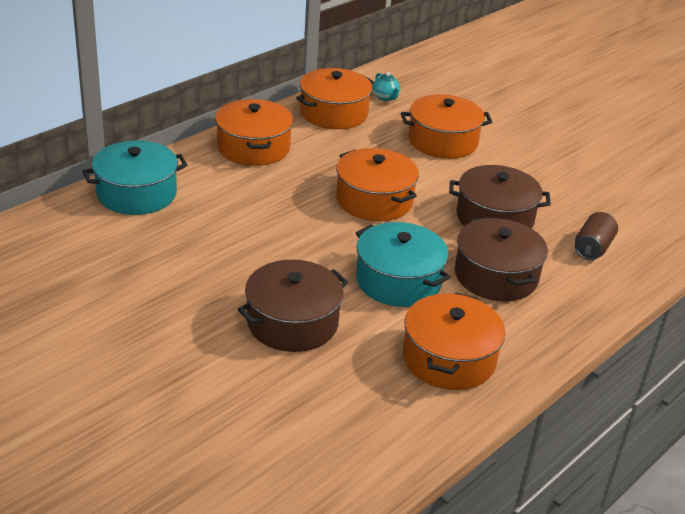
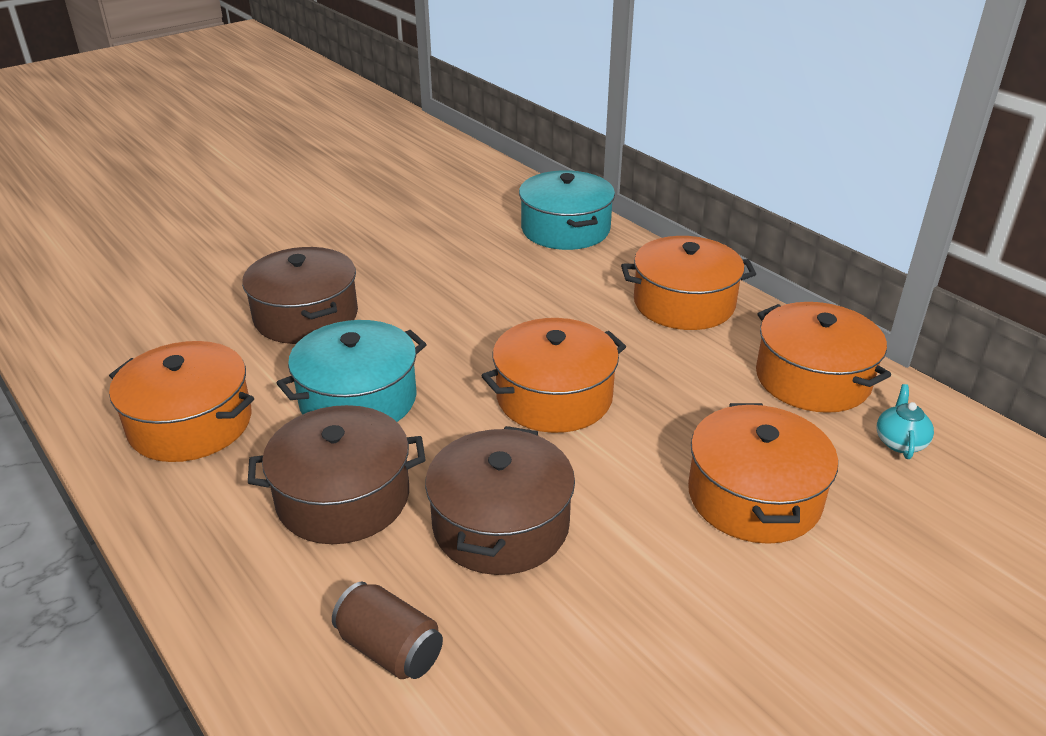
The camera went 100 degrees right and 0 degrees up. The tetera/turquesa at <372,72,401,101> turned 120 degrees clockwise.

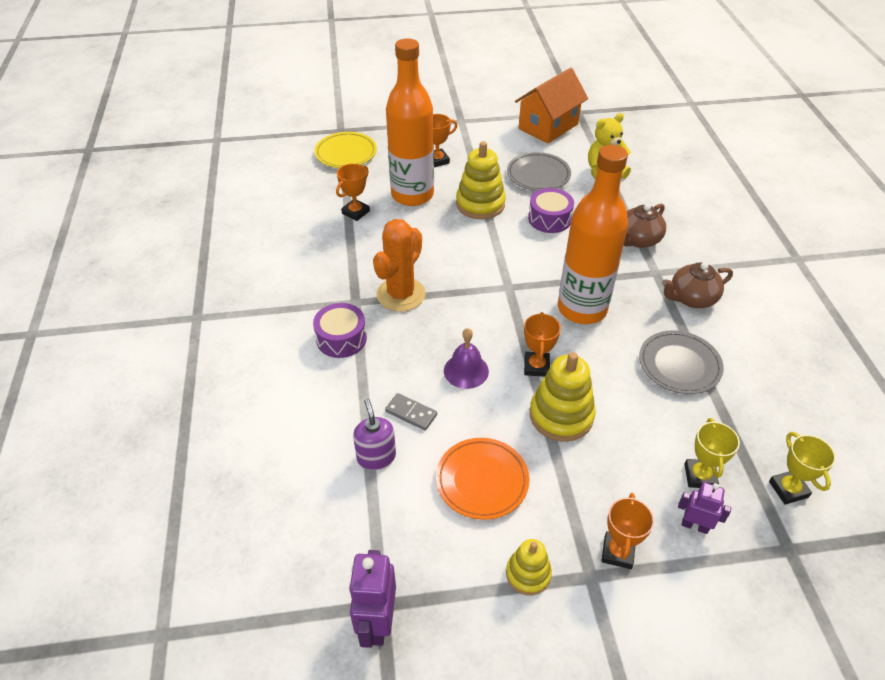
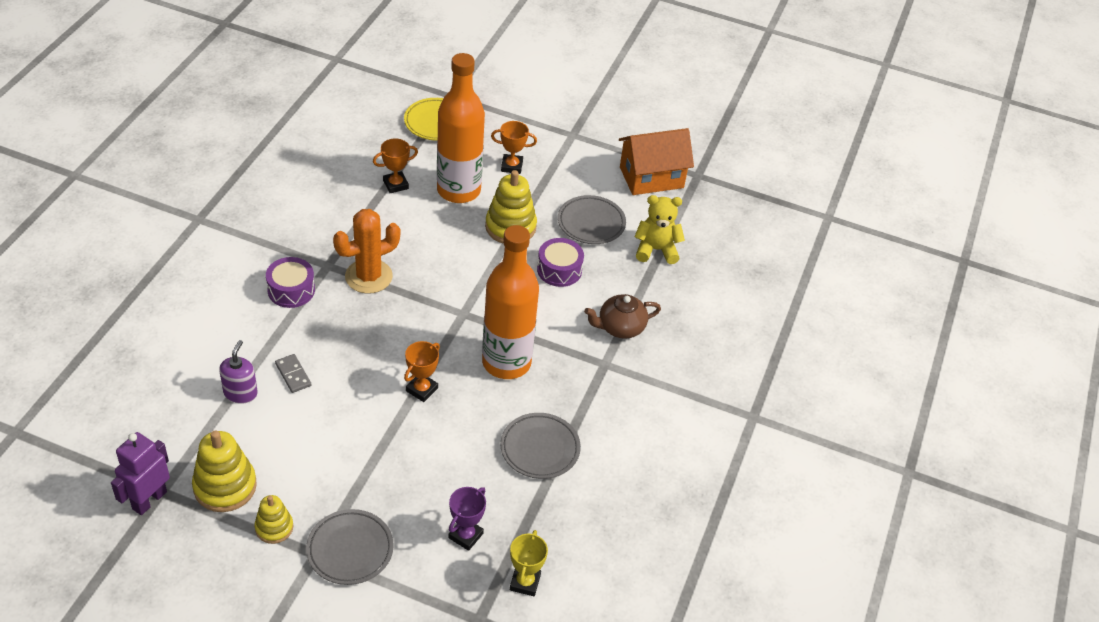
The camera went 25 degrees right and 0 degrees up. The plato/naranja at <436,438,529,520> disappeared. The campana/morado at <444,328,489,389> disappeared. The tetera/marrón at <662,262,733,308> disappeared. The robot/morado at <678,482,731,534> disappeared. The juguete apilable/amarillo moved from <530,352,596,442> to <192,430,257,512>. The trofeo/naranja at <601,493,654,569> was replaced by the plato/gris at <306,509,394,585>. The trofeo/amarillo at <684,418,740,488> became the trofeo/morado at <449,487,486,551>.

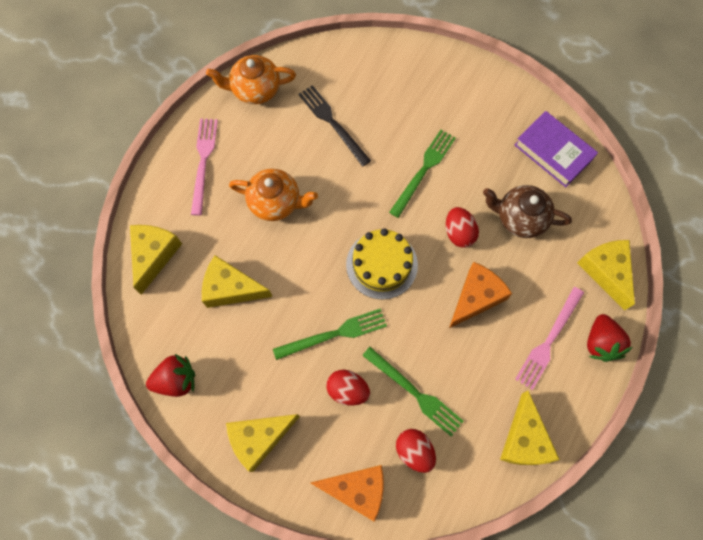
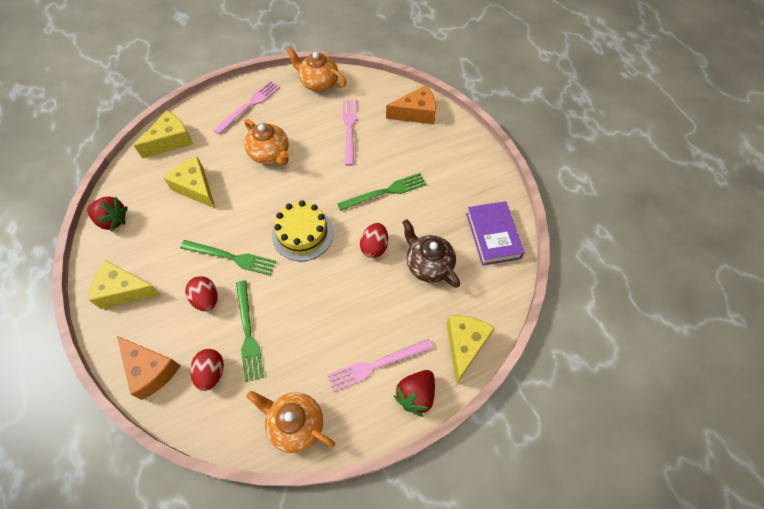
The camera went 35 degrees right and 10 degrees down. The queso/naranja moved from <449,262,512,328> to <386,85,436,124>. The queso/amarillo at <500,391,560,465> was replaced by the tetera/naranja at <246,391,335,453>. The tenedor/negro at <299,85,371,167> became the tenedor/rosa at <343,99,357,166>.

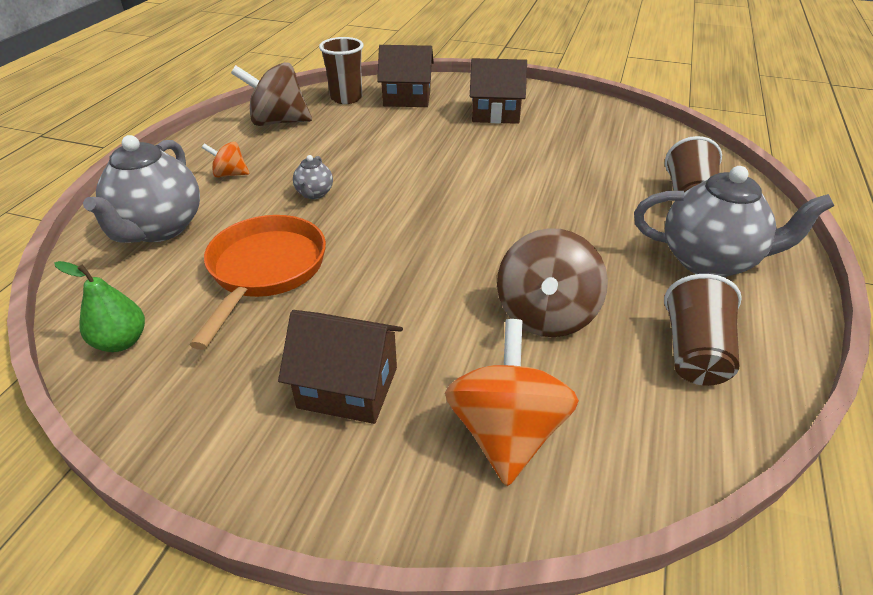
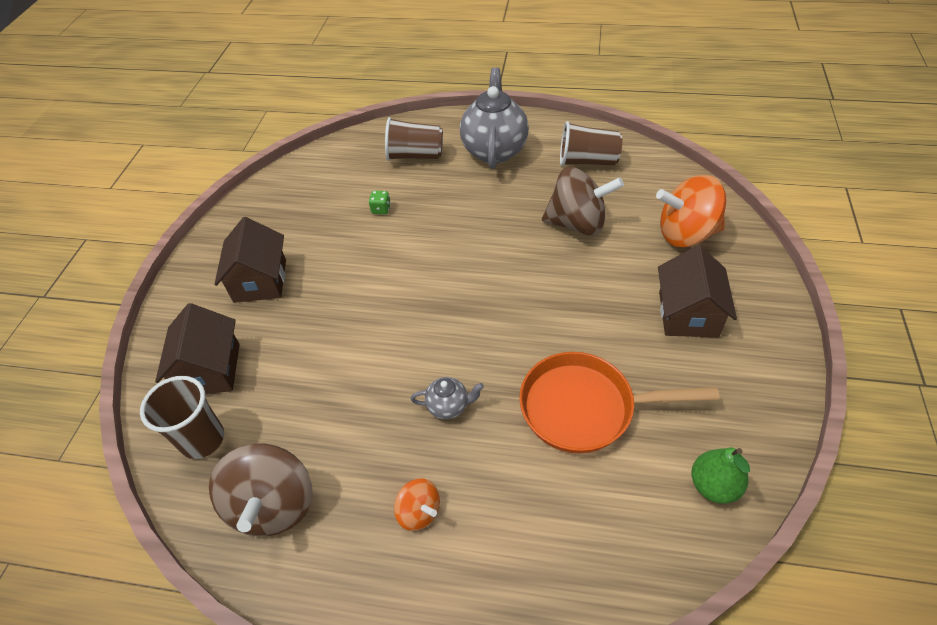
The camera went 95 degrees left and 10 degrees up. The tetera/gris at <83,135,200,243> disappeared. The dado/verde at <369,191,391,214> appeared. The peonza/naranja at <202,142,249,178> turned 45 degrees counterclockwise.

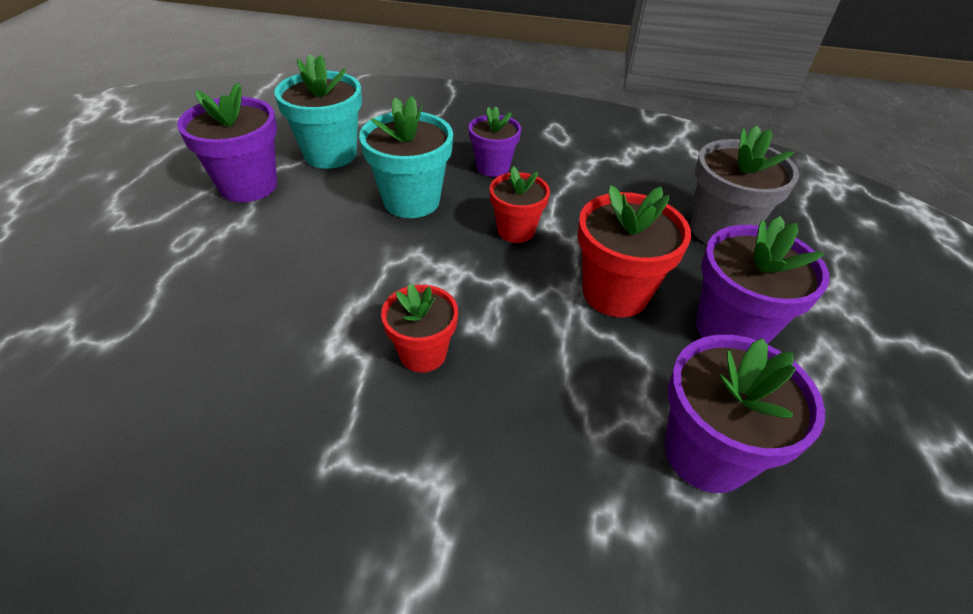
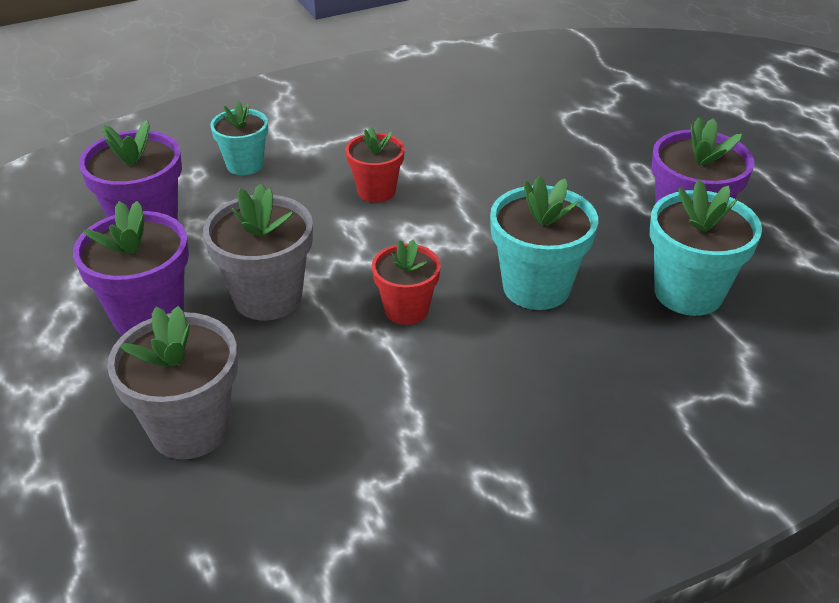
The camera went 145 degrees right and 5 degrees down. The maceta/morado at <469,106,521,177> disappeared. The maceta/turquesa at <210,101,268,175> appeared. The maceta/rojo at <578,185,691,317> became the maceta/gris at <203,183,313,320>.

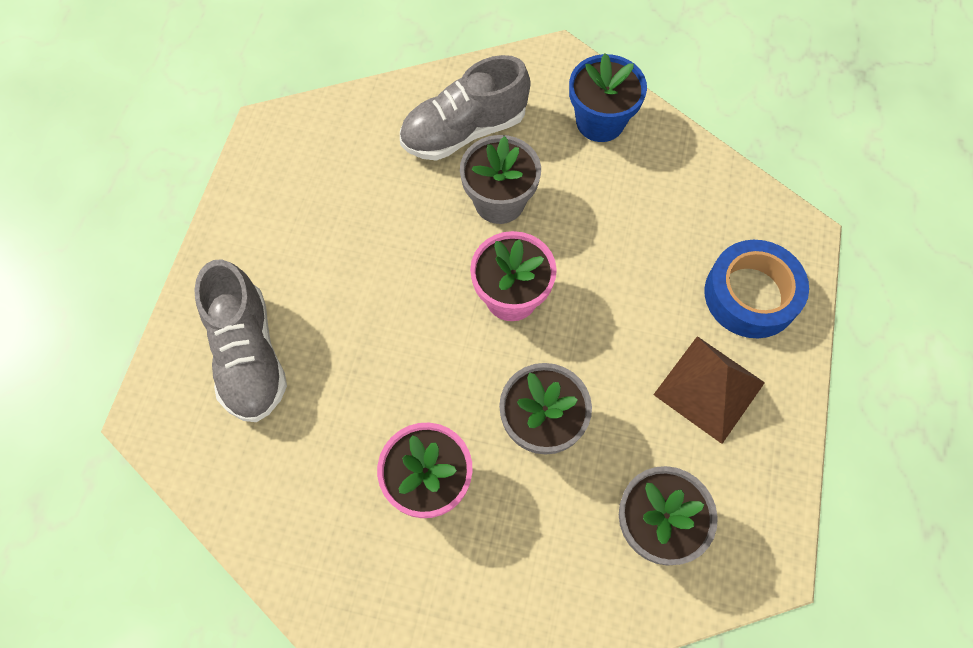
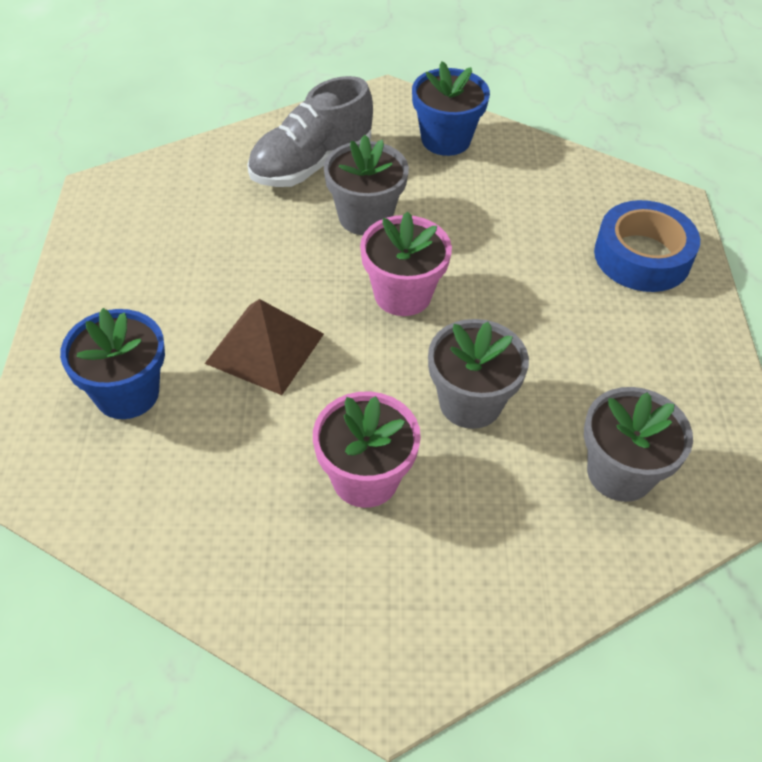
The camera went 15 degrees left and 15 degrees down. The pirámide/marrón moved from <653,336,765,444> to <204,299,324,395>. The zapato/gris at <194,259,287,422> was replaced by the maceta/azul at <60,308,165,419>.

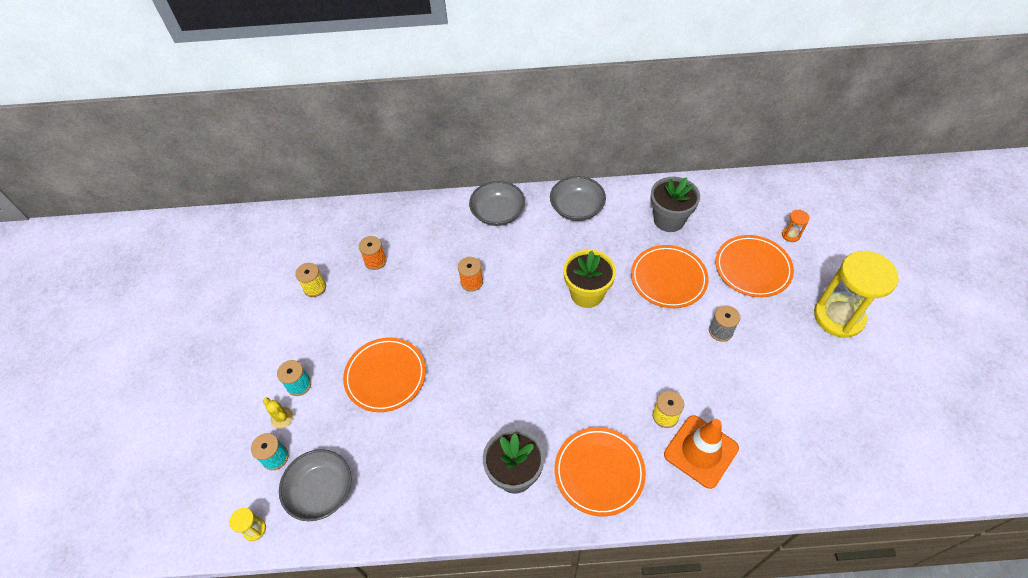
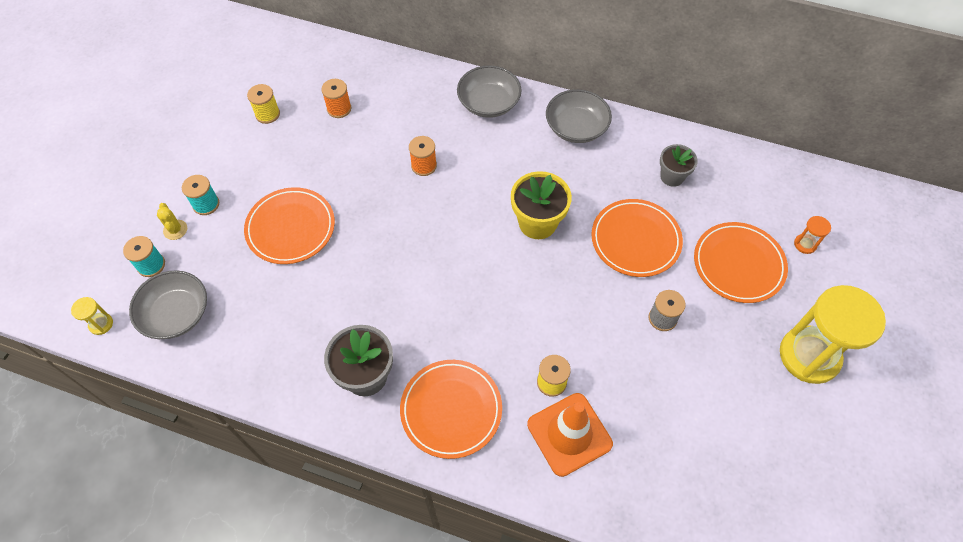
The camera went 20 degrees right and 5 degrees up. The maceta/gris at <650,177,700,232> changed to 0.64 times the size.

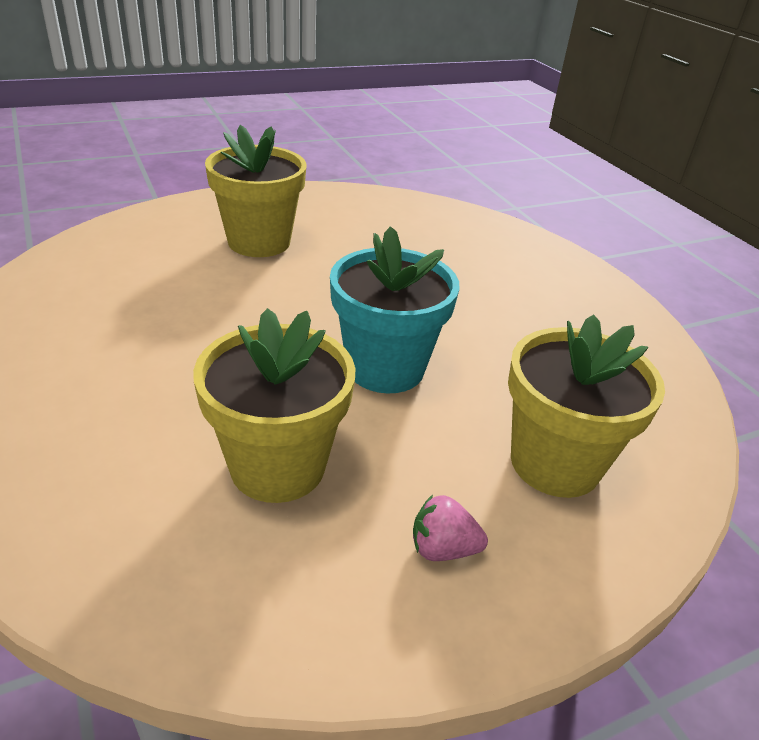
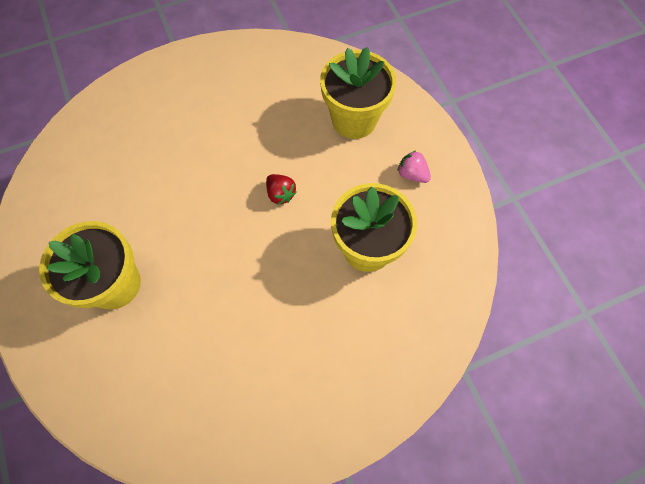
The camera went 85 degrees left and 30 degrees up. The maceta/turquesa at <330,226,460,393> was replaced by the fresa/rojo at <266,174,296,205>. The fresa/rosa at <413,495,488,561> turned 120 degrees clockwise.

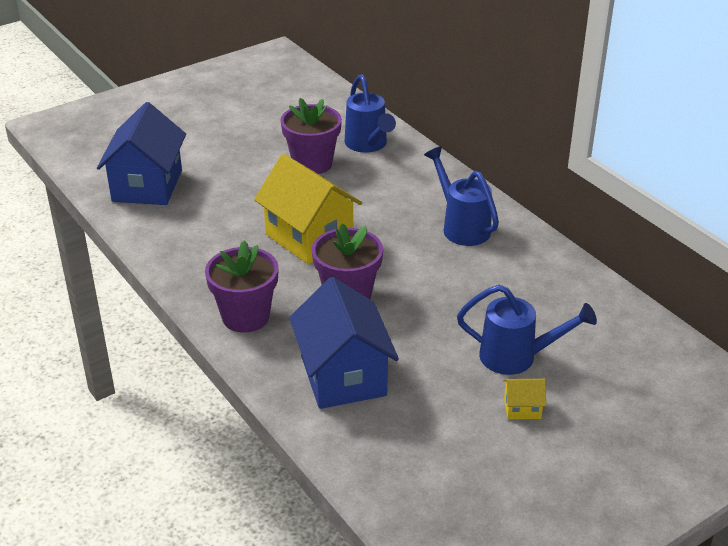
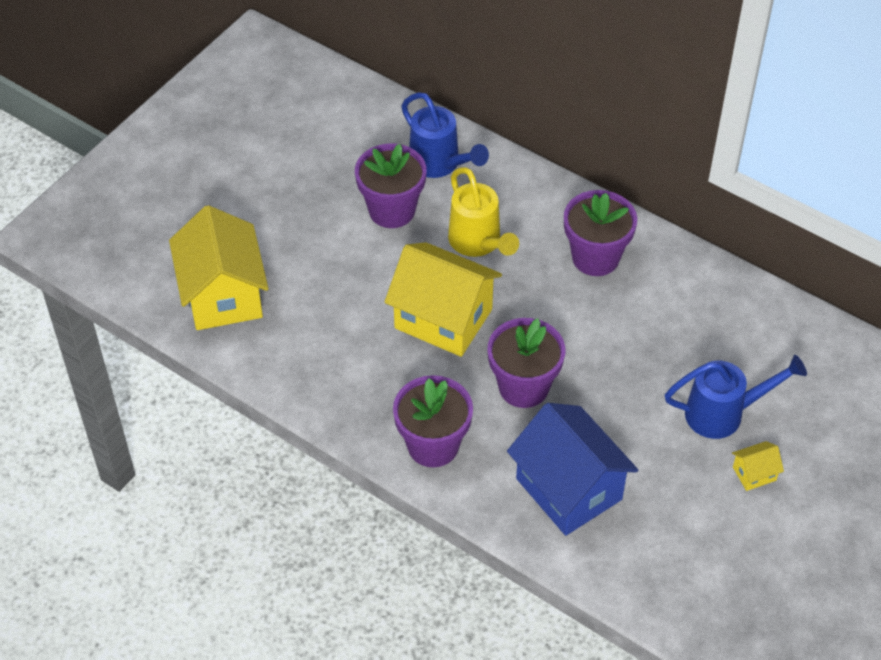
The camera went 20 degrees left and 15 degrees up. The regadera/amarillo at <448,167,519,257> appeared. The regadera/azul at <424,146,499,246> was replaced by the maceta/morado at <564,190,637,276>. The casa/azul at <97,102,186,205> became the casa/amarillo at <169,205,269,330>.

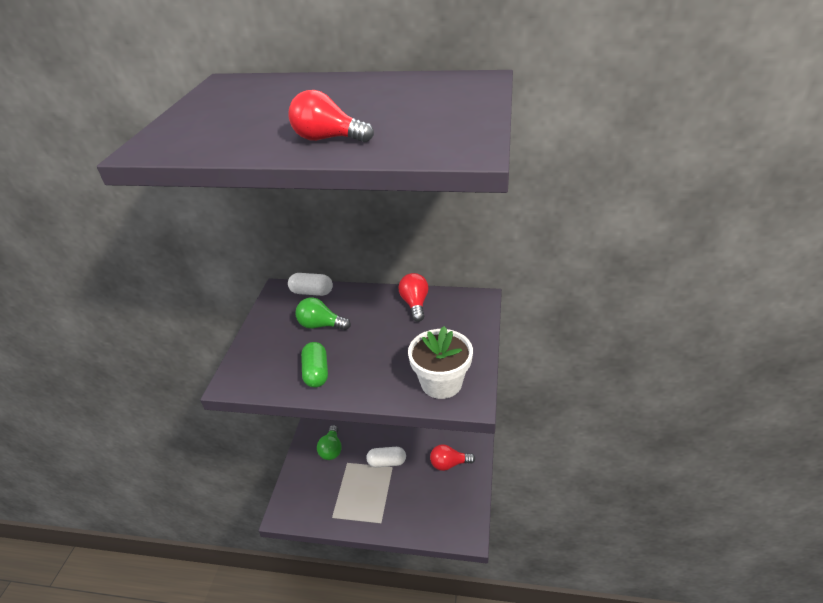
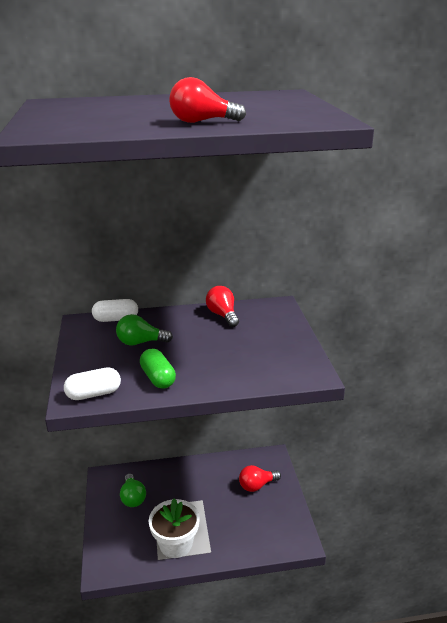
The camera went 20 degrees left and 10 degrees down. The cápsula/blanco moved from <366,447,406,467> to <64,367,121,400>. The maceta/blanco moved from <408,326,473,399> to <149,498,200,558>.

